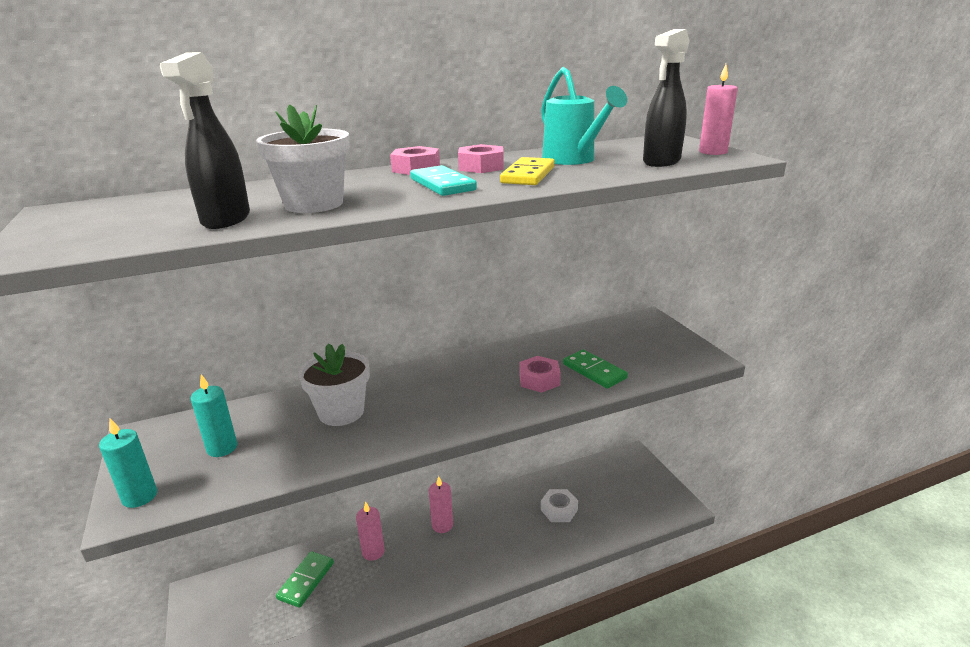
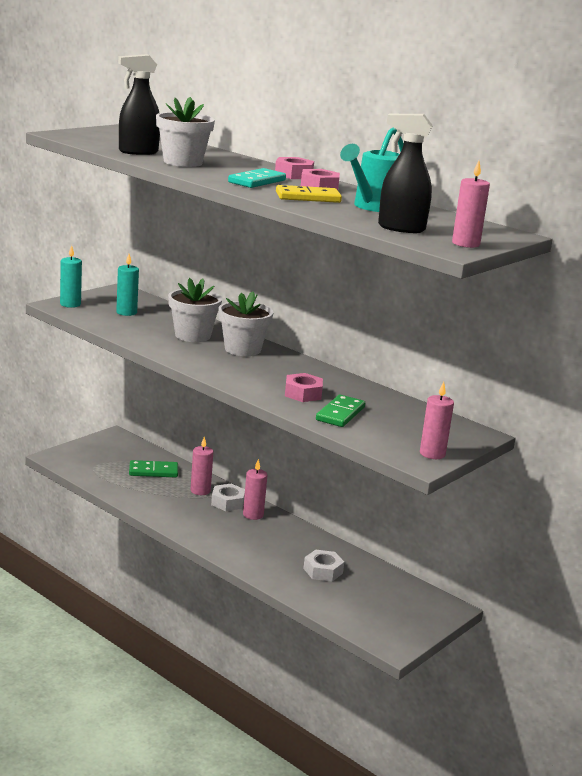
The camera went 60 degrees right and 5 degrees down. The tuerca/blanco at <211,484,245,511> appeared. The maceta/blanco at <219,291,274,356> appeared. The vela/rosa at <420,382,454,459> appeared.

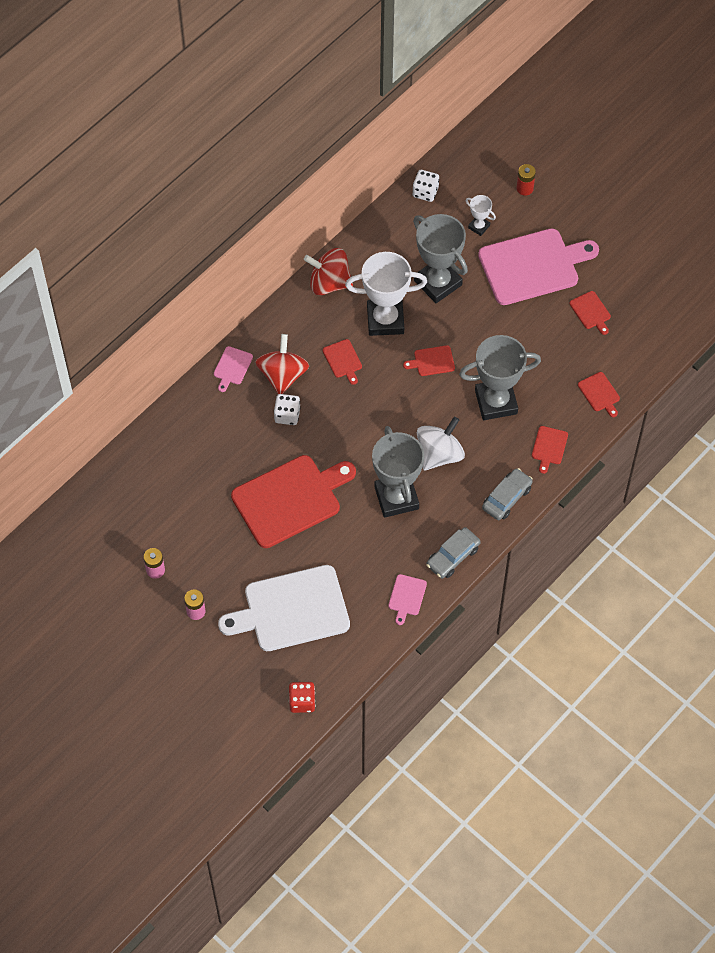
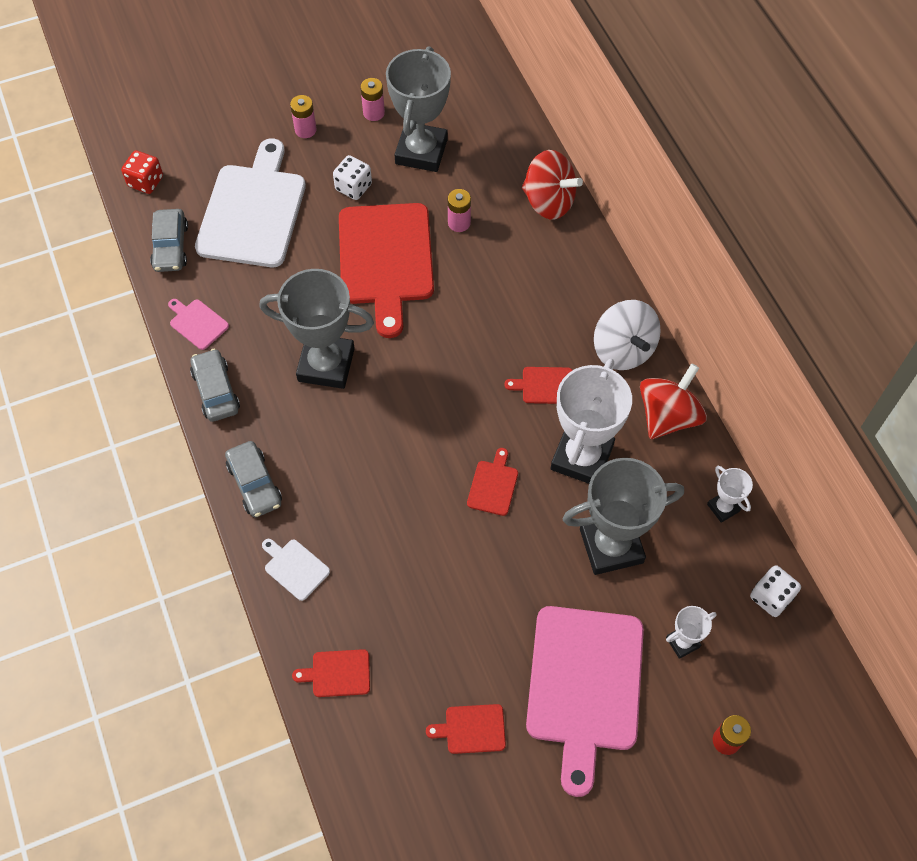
The camera went 115 degrees right and 0 degrees up. The tabla de cortar/rosa at <214,346,253,392> disappeared. The coche/gris at <150,209,188,272> appeared. The pila/rosa at <448,189,471,232> appeared. The trofeo/blanco at <707,466,753,523> appeared. The peonza/rojo moved from <255,334,309,394> to <522,150,583,220>. The dado/blanco moved from <274,394,301,425> to <333,155,372,200>. The peonza/blanco moved from <417,417,465,471> to <594,300,661,370>. The trofeo/gris moved from <459,335,541,420> to <386,46,451,172>. The tabla de cortar/rojo at <532,426,568,474> became the tabla de cortar/blanco at <262,539,330,601>.

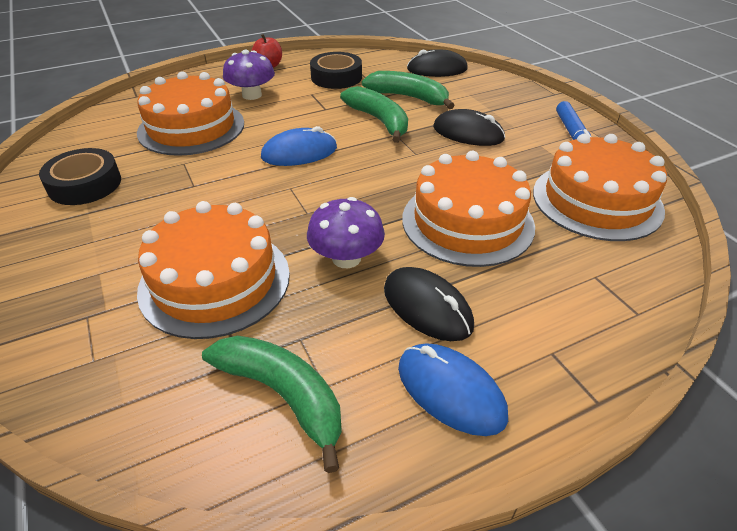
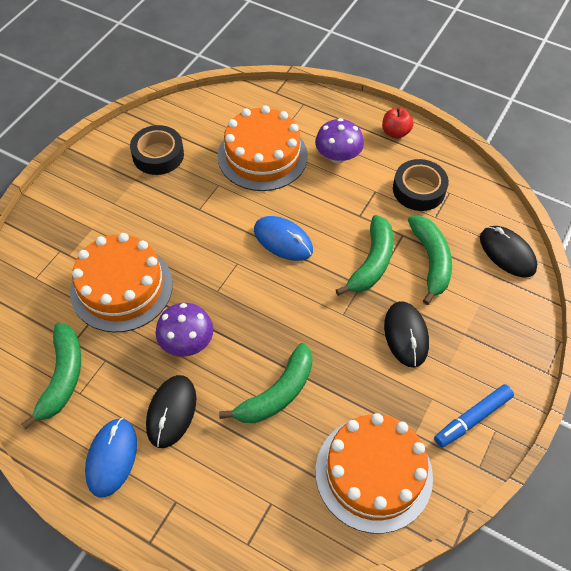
The camera went 55 degrees right and 15 degrees up. The tarta/naranja at <402,151,535,267> was replaced by the plátano/verde at <219,343,312,423>.

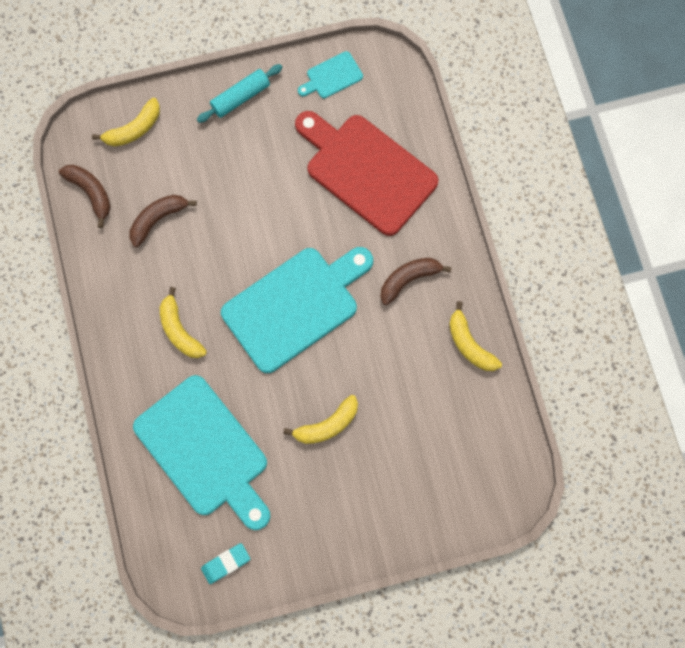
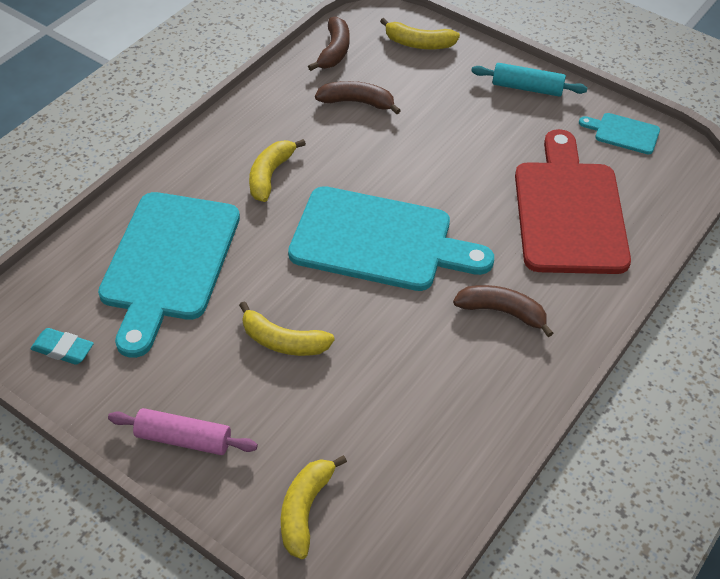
The camera went 50 degrees right and 25 degrees down. The rodillo/rosa at <108,408,258,455> appeared. The plátano/amarillo moved from <449,301,502,371> to <281,455,347,559>.

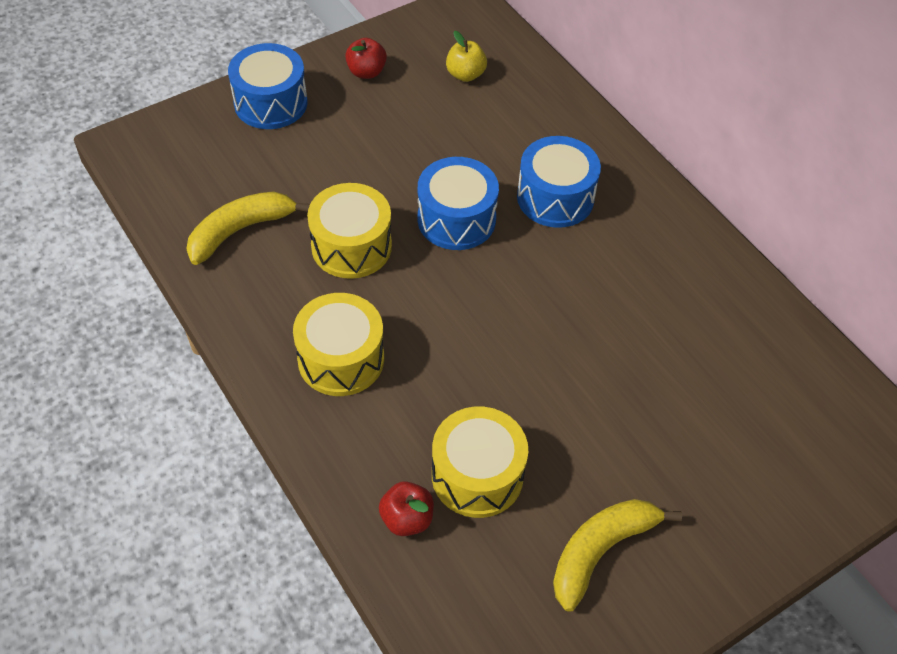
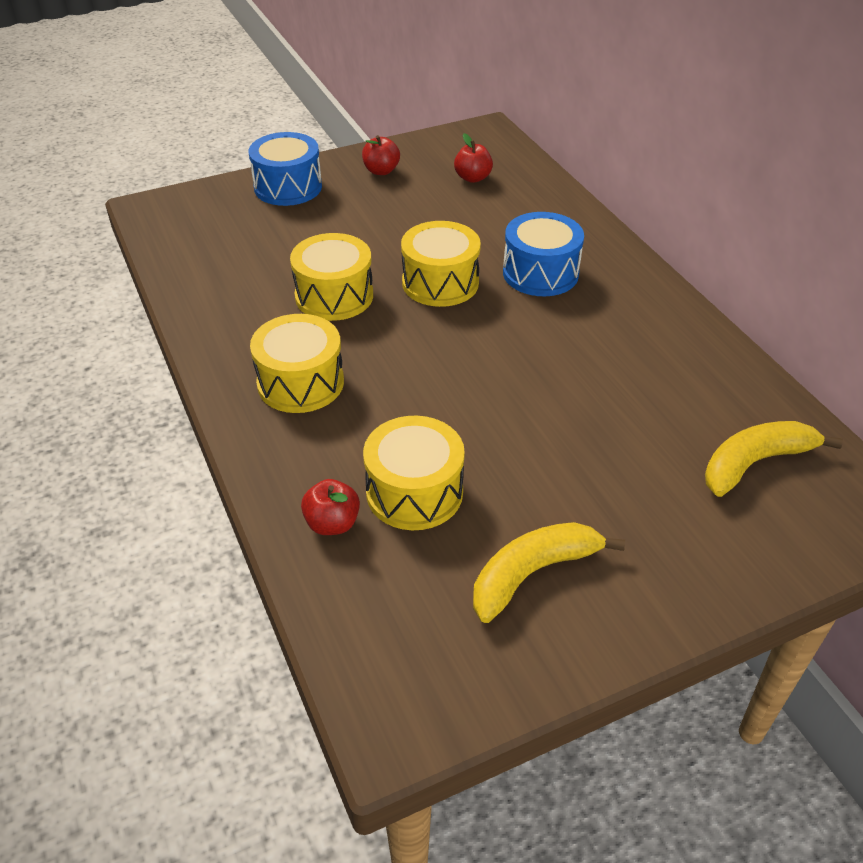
The camera went 10 degrees right and 10 degrees down. The plátano/amarillo moved from <186,191,310,265> to <705,421,843,497>. The tambor/azul at <418,157,499,250> became the tambor/amarillo at <401,221,481,307>. The manzana/amarillo at <446,31,487,82> became the manzana/rojo at <454,133,493,183>.

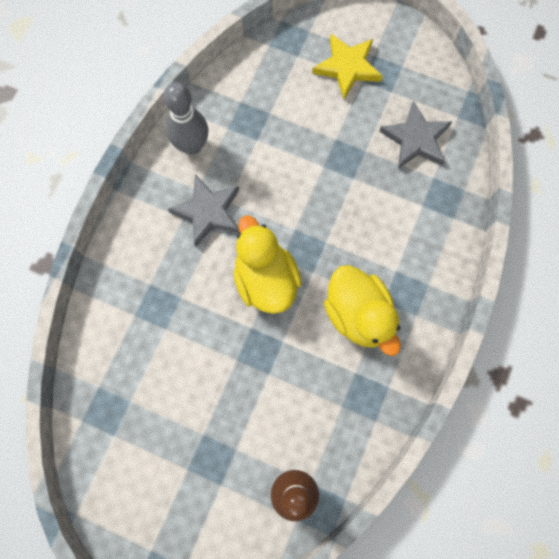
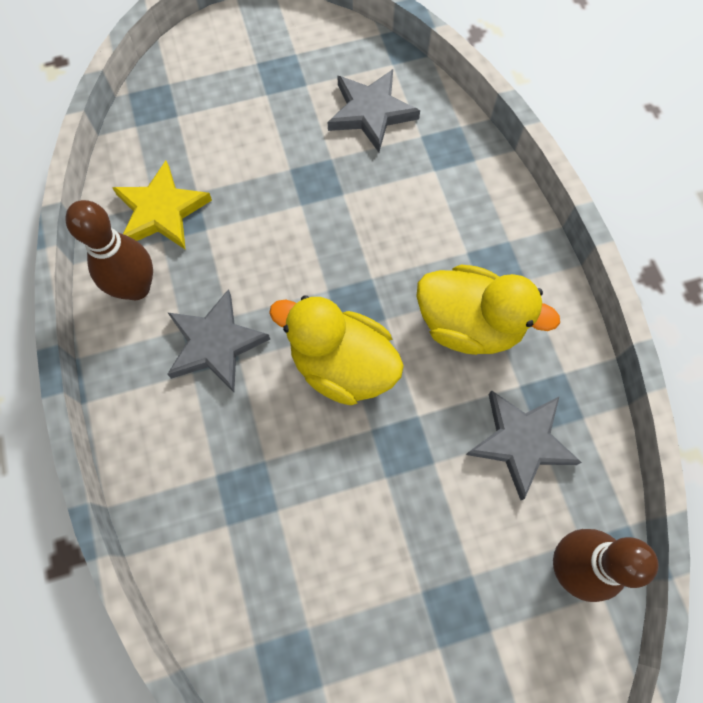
The camera went 40 degrees left and 5 degrees down. The estrella/gris at <466,390,582,500> appeared. The estrella/amarillo moved from <312,34,383,99> to <112,161,212,250>. The bolo/gris at <163,82,209,155> became the bolo/marrón at <65,200,153,300>.

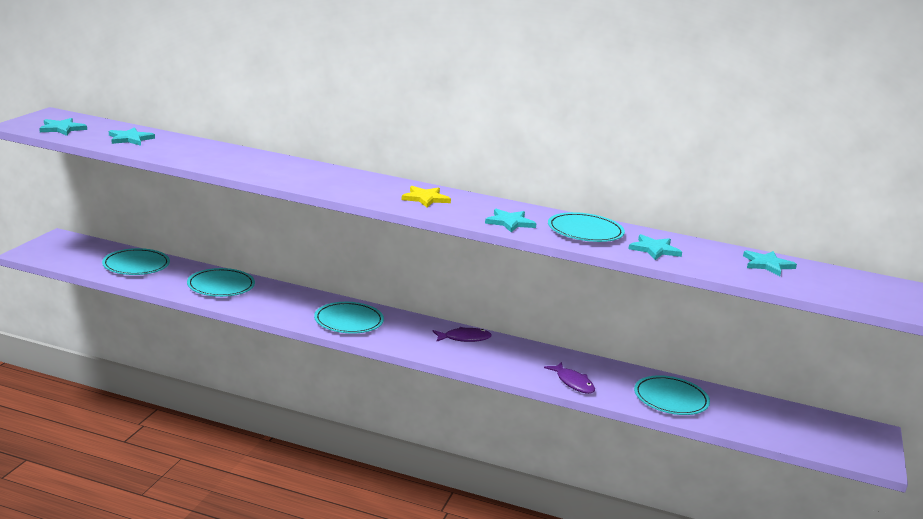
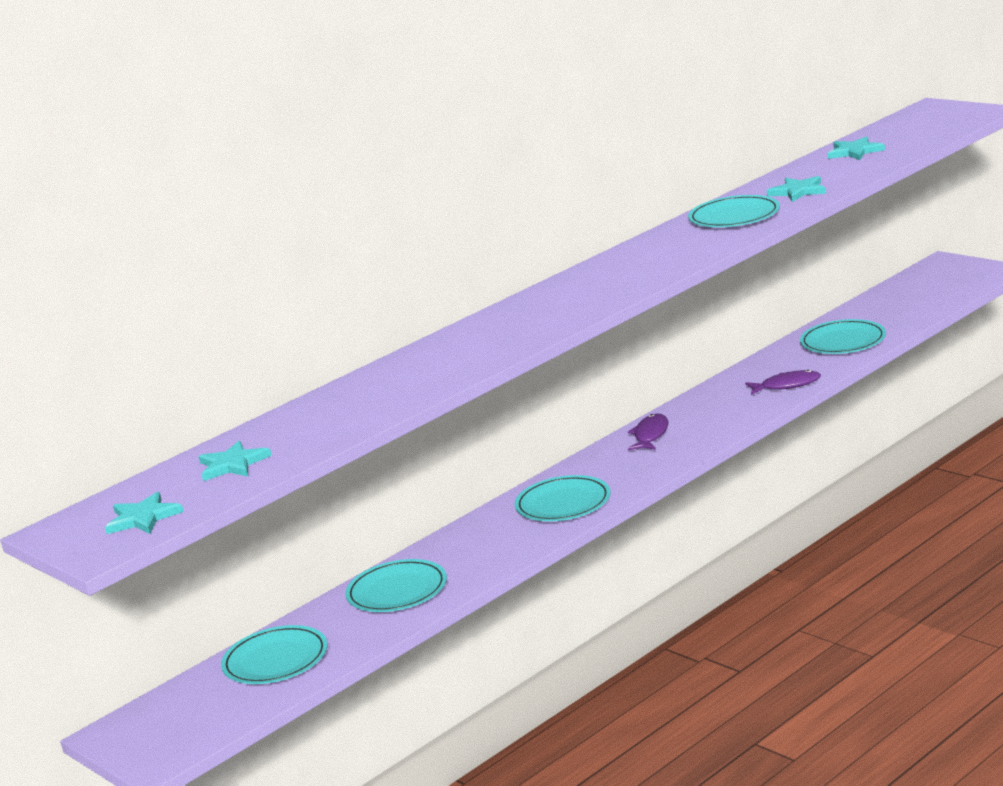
The camera went 55 degrees left and 0 degrees up. The estrella/amarillo at <401,186,451,208> disappeared. The estrella/turquesa at <485,209,537,232> disappeared.

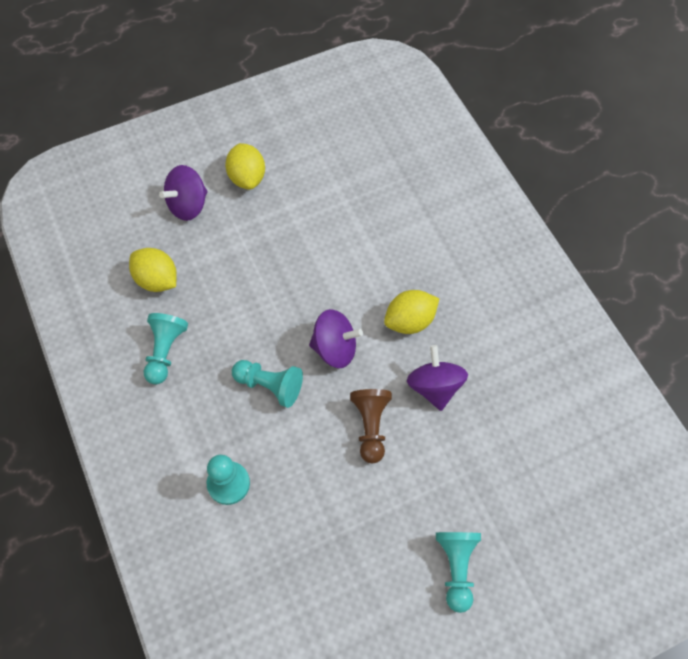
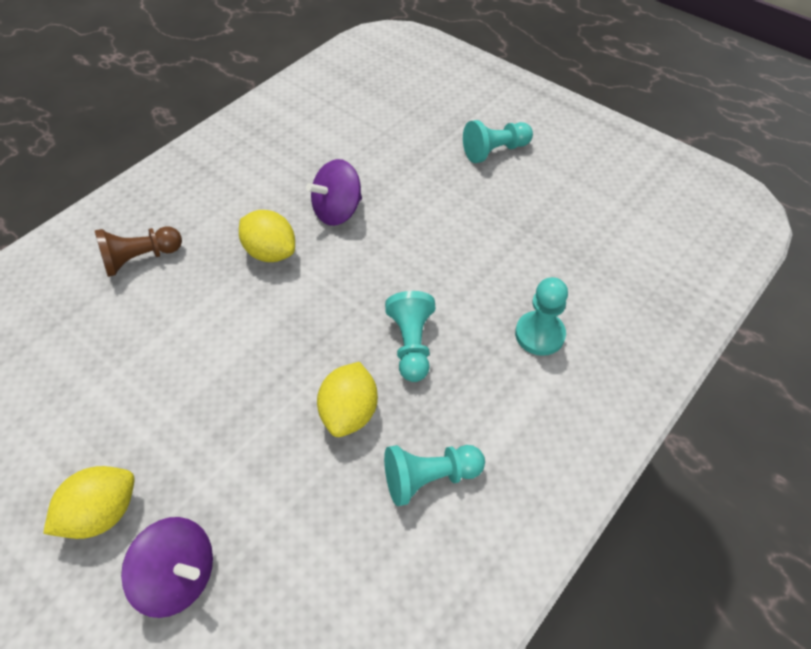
The camera went 115 degrees left and 10 degrees down. The peonza/morado at <309,309,363,368> disappeared. The limón/amarillo moved from <129,248,177,292> to <317,362,378,437>. The peón/marrón moved from <350,389,392,464> to <94,226,182,277>.

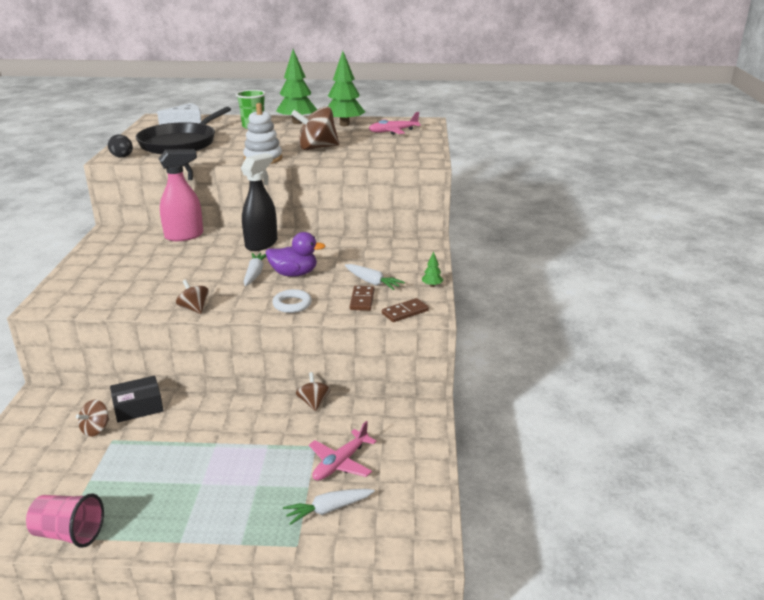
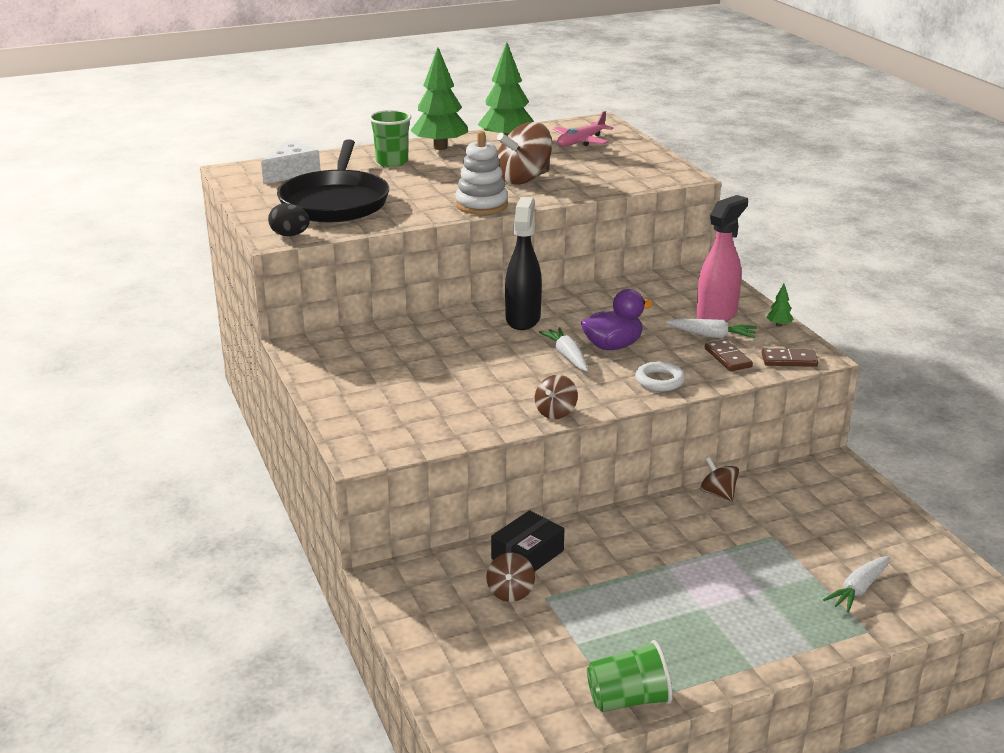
The camera went 25 degrees left and 0 degrees up. The avión/rosa at <309,421,377,481> disappeared. The pulverizador/rosa moved from <158,149,203,241> to <696,195,748,322>. The vaso/rosa at <26,493,104,548> became the vaso/verde at <587,640,673,712>. The peonza/marrón at <176,279,209,314> turned 90 degrees counterclockwise. The ficha de dominó/marrón at <382,298,429,322> turned 60 degrees clockwise.

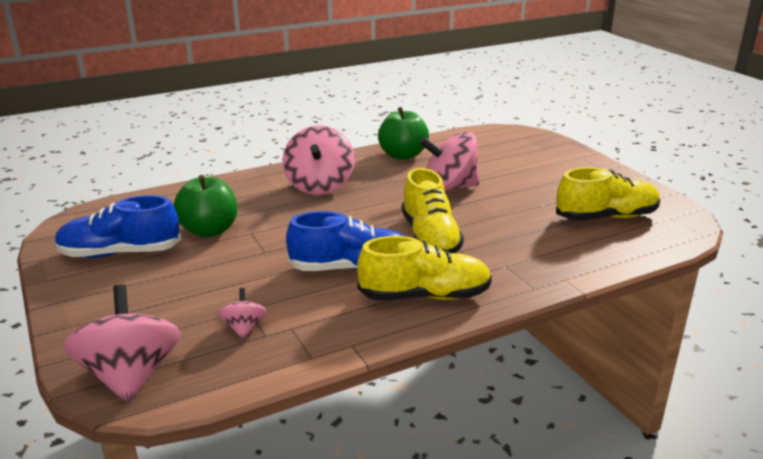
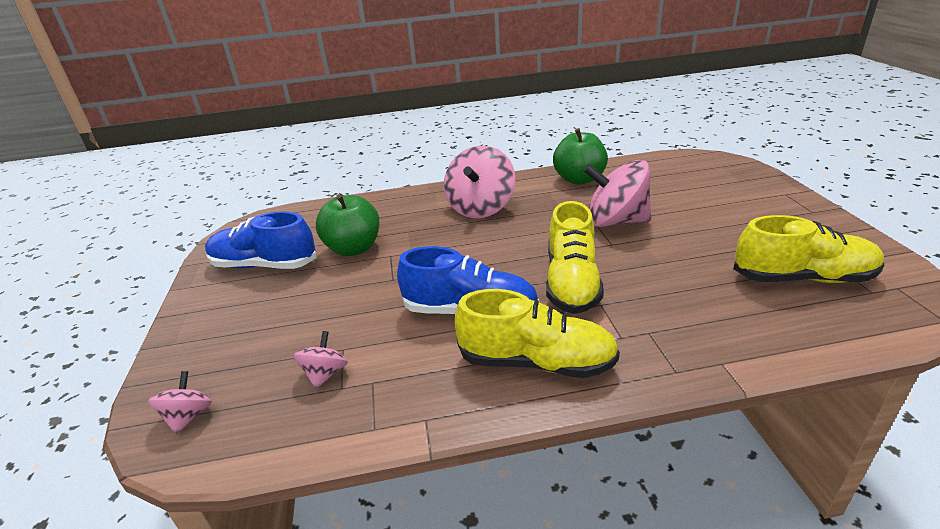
The camera went 20 degrees right and 5 degrees up. The peonza/rosa at <63,284,181,403> changed to 0.48 times the size.

